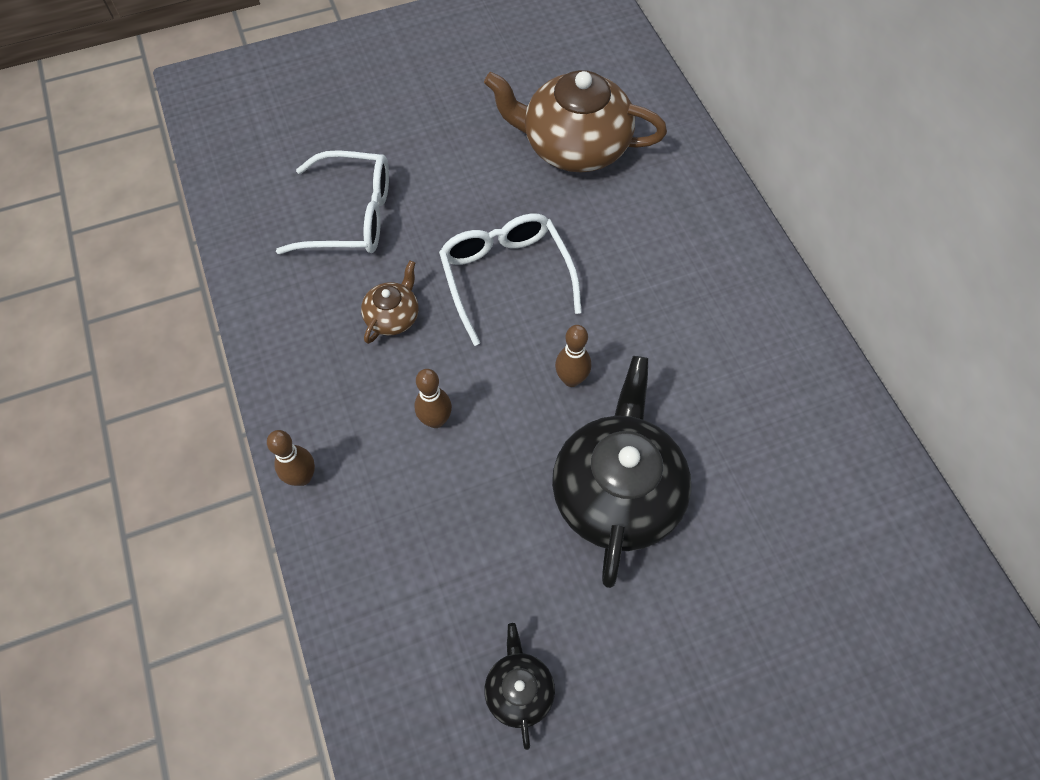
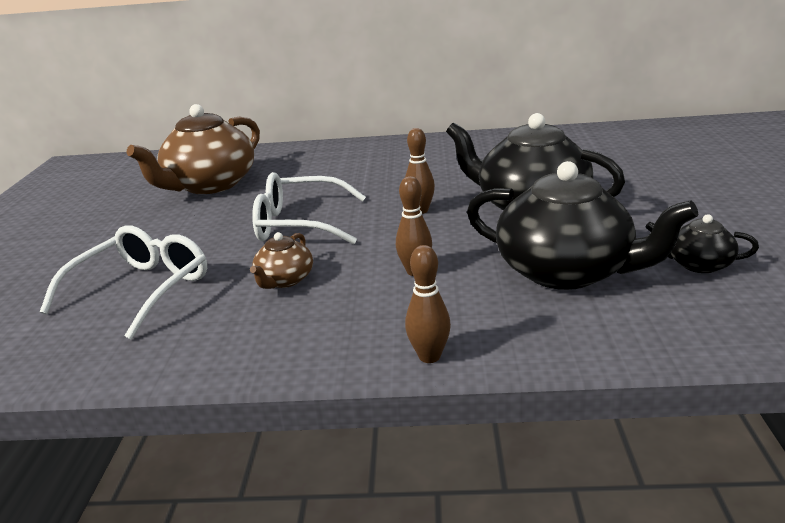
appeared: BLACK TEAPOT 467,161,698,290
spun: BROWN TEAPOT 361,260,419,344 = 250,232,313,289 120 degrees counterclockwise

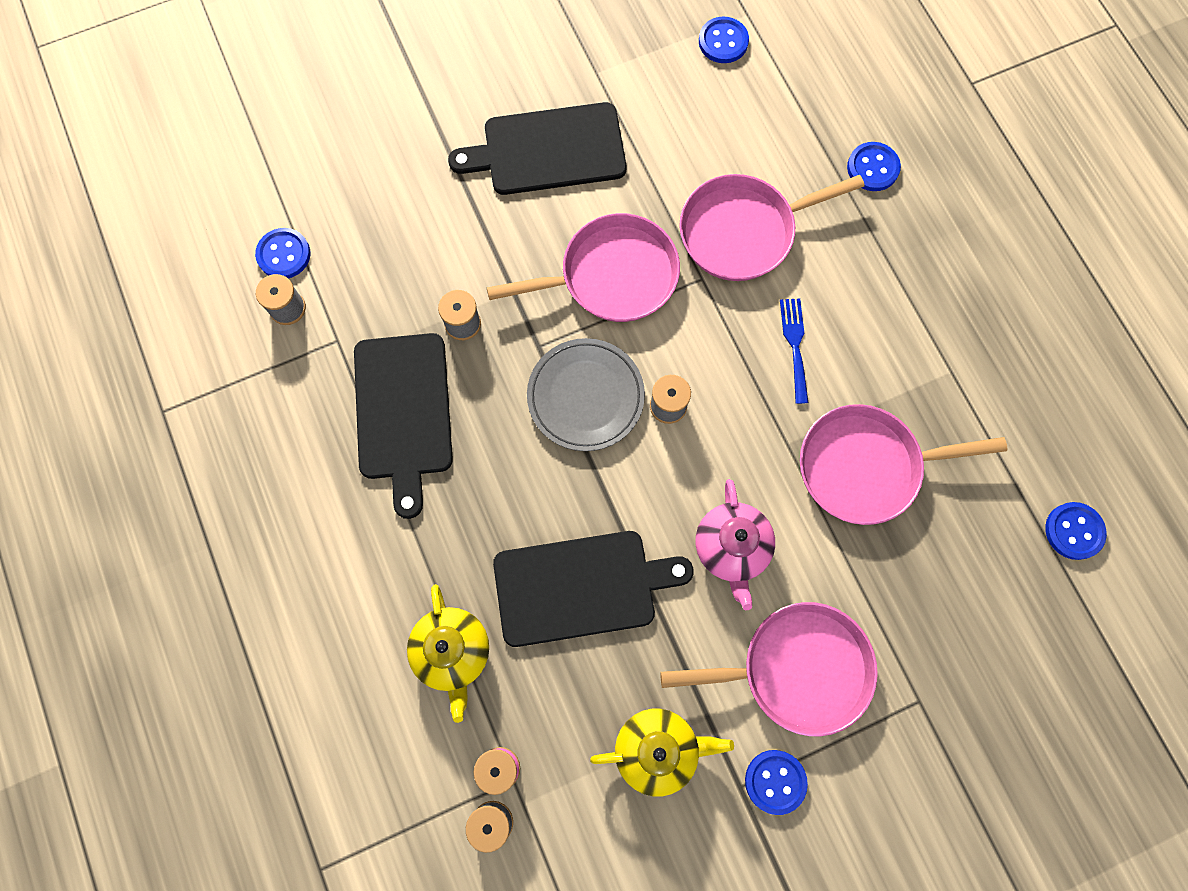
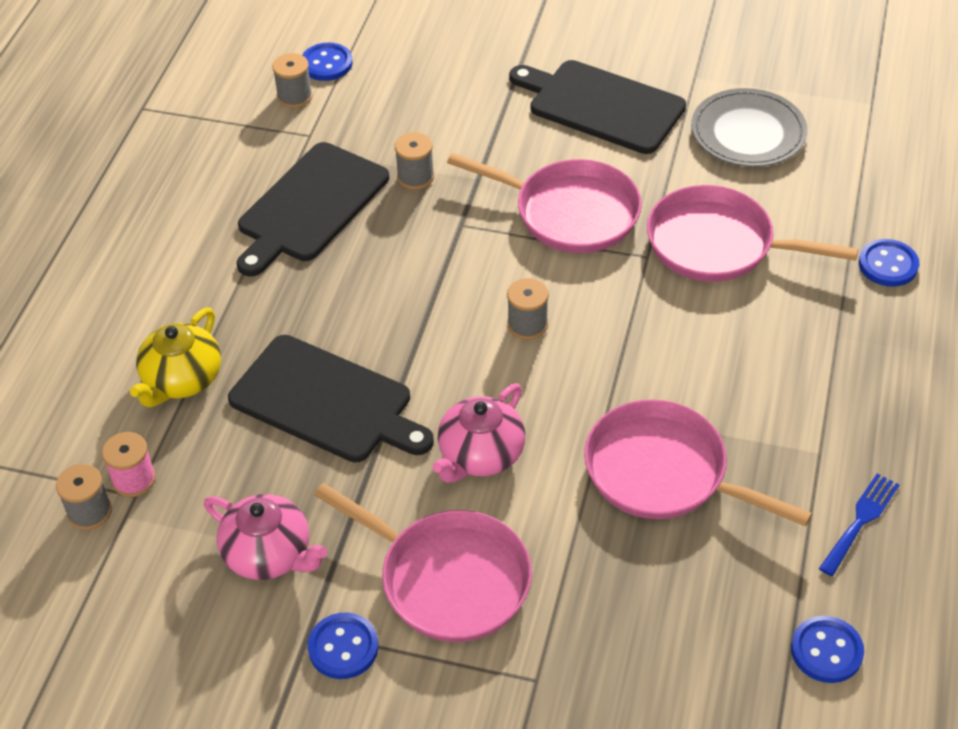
missing: BLUE BUTTON 699,17,749,63
relocated: GREY PLATE 527,338,645,451 to 691,88,807,167; BLUE FORK 780,299,808,404 to 819,473,899,576
colour: YELLOW TEAPOT 590,709,734,796 to PINK TEAPOT 204,494,328,580

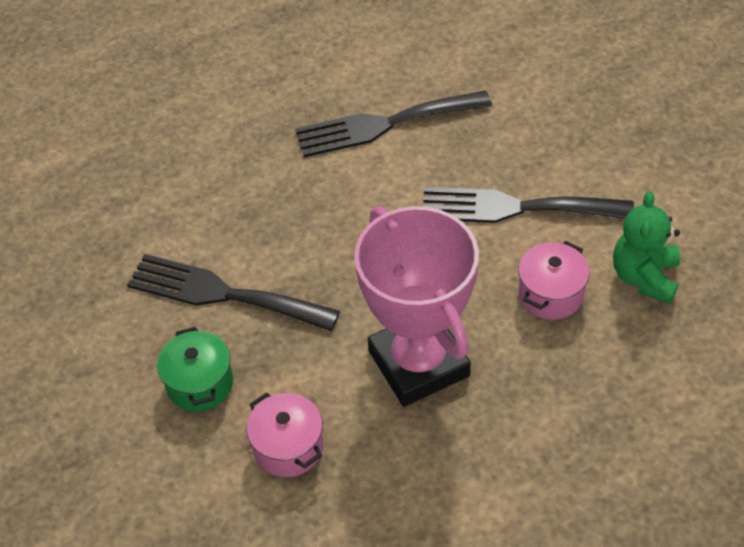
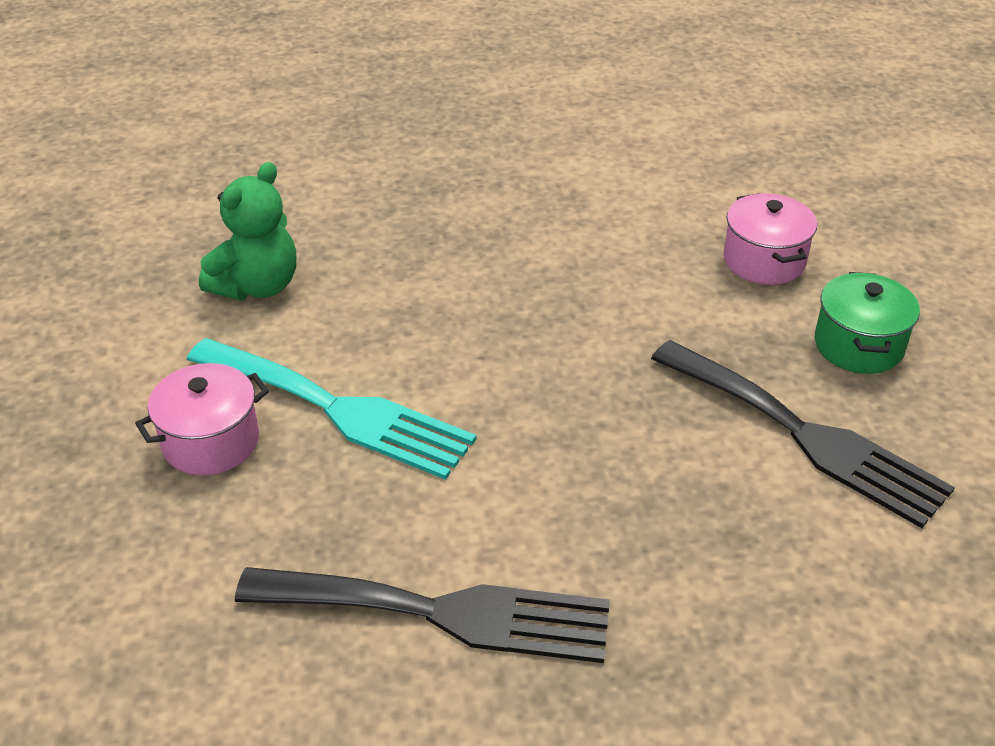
missing: PINK TROPHY 354,206,479,407
relocated: PINK POT 518,241,590,319 to 135,363,269,476
colour: BLACK FORK 423,187,634,223 to TURQUOISE FORK 187,338,477,480

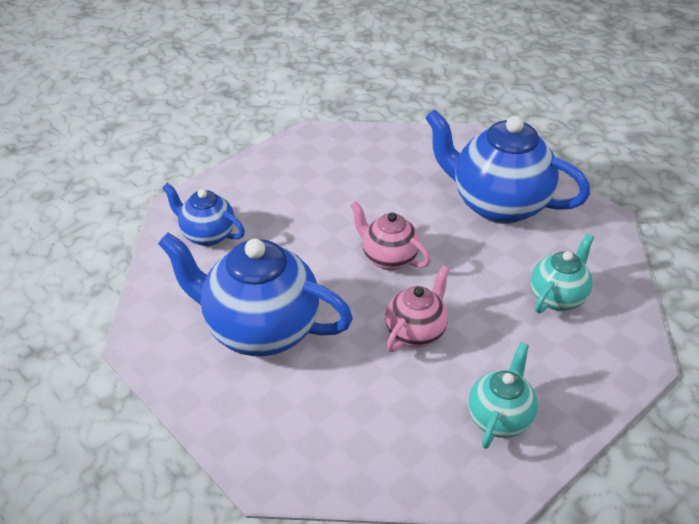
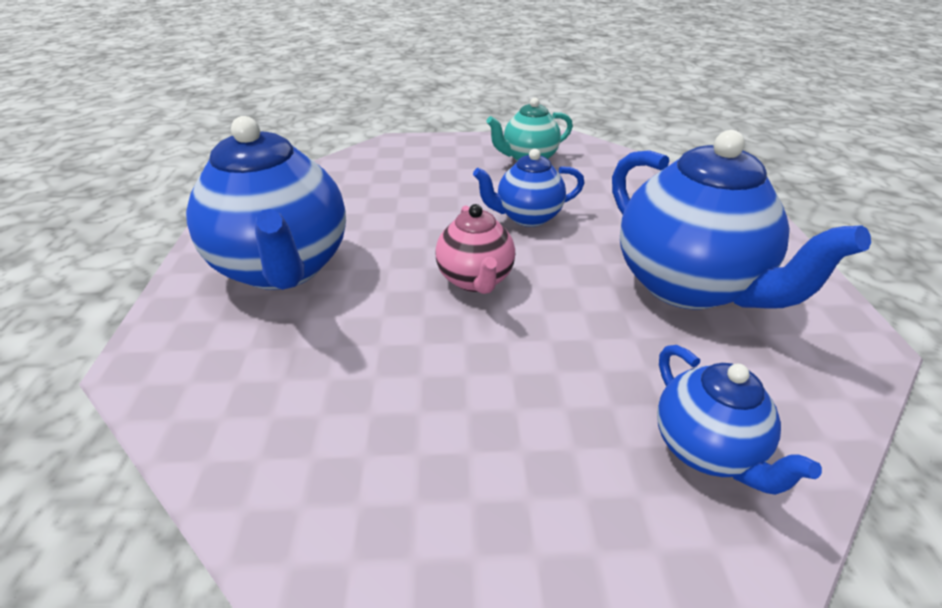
missing: TURQUOISE TEAPOT 531,234,594,313
colour: PINK TEAPOT 385,266,450,352 to BLUE TEAPOT 473,149,584,227

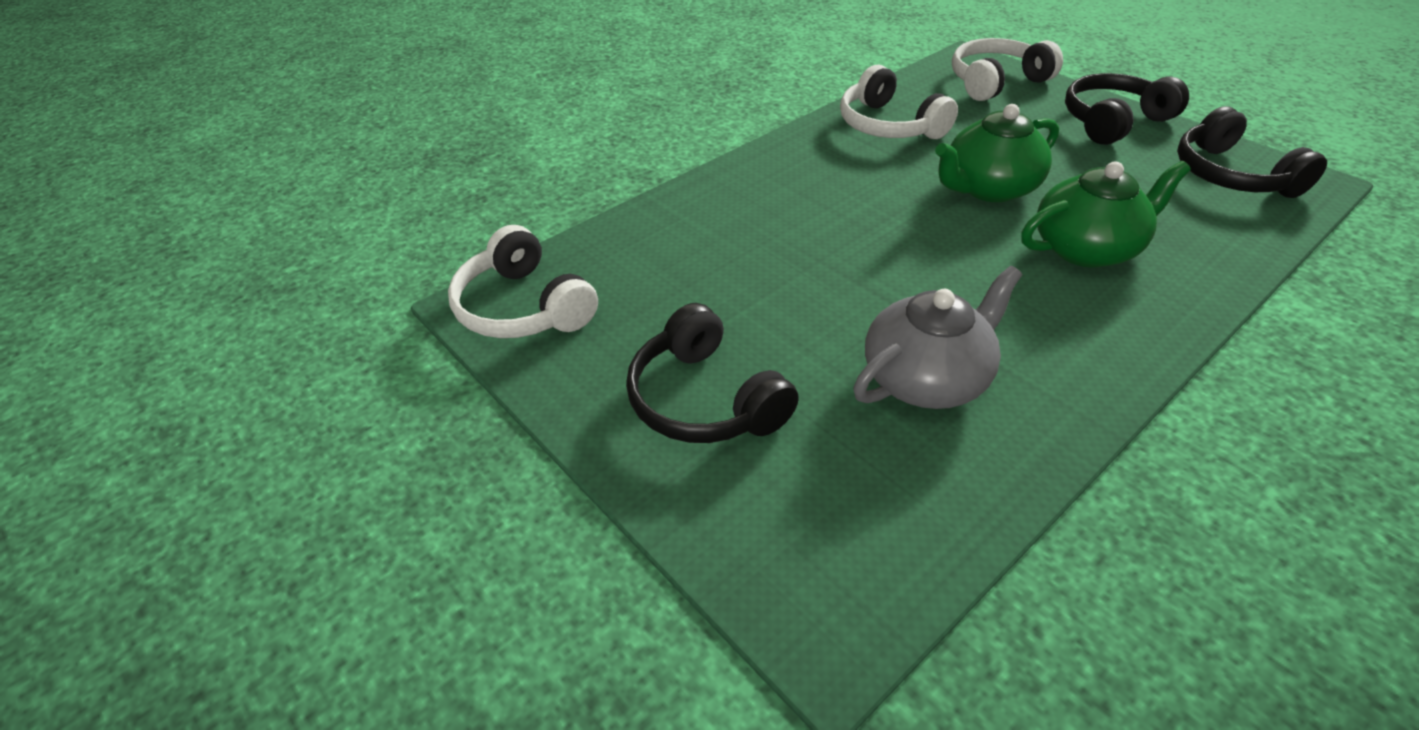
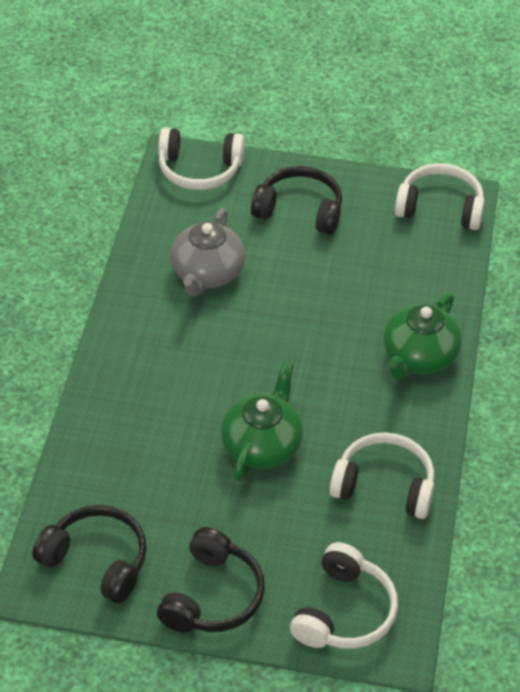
appeared: WHITE HEADPHONES 158,127,244,190
relocated: GREEN TEAPOT 1021,161,1191,268 to 384,293,462,379

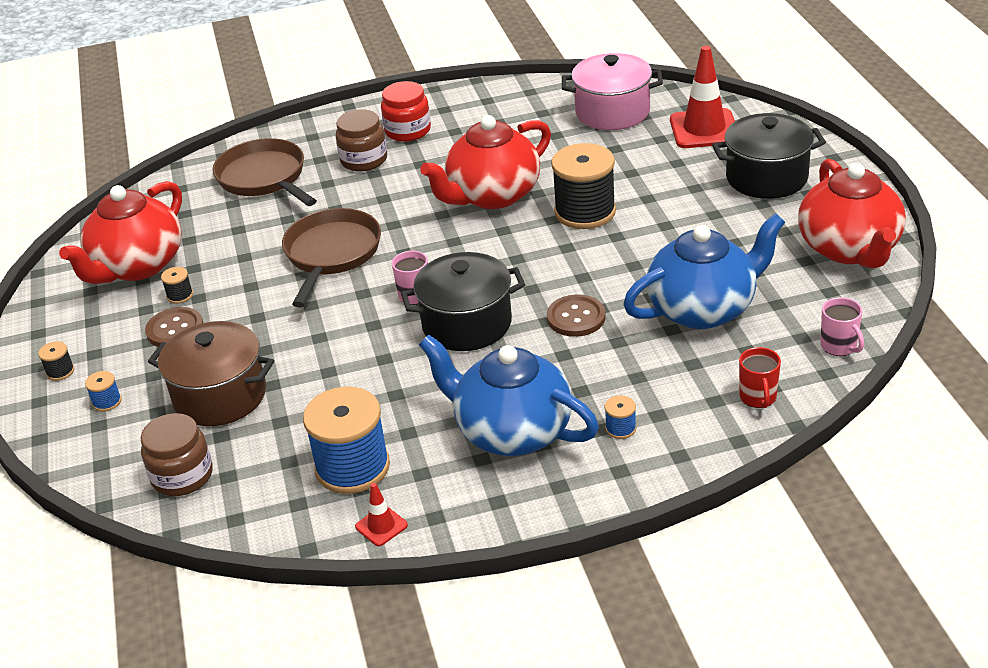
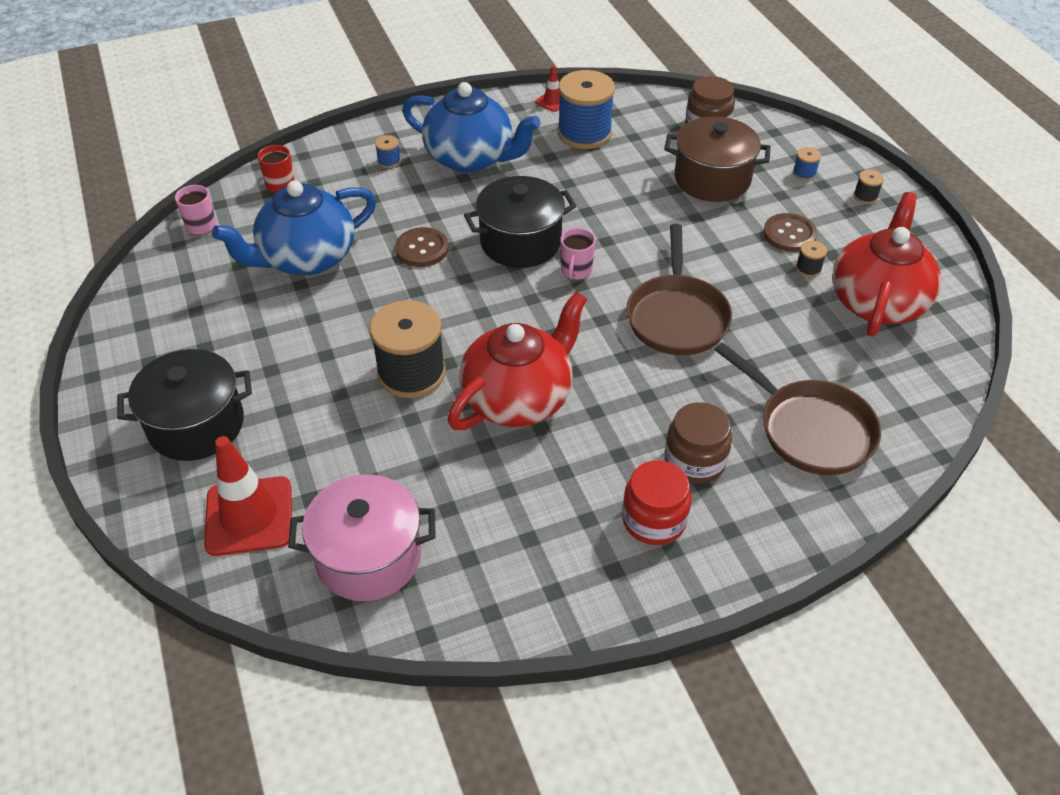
missing: RED TEAPOT 798,159,906,268

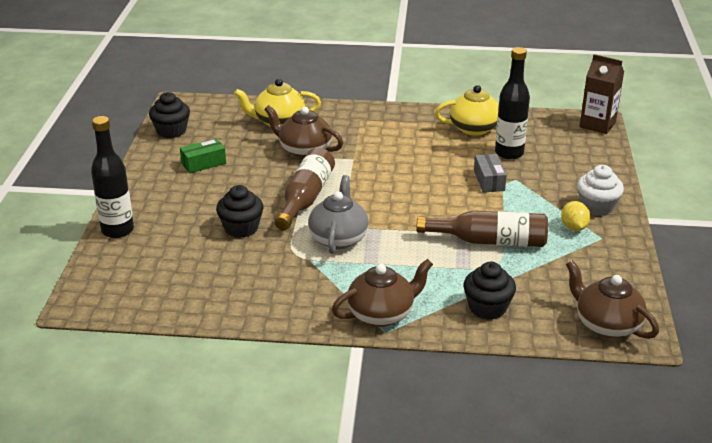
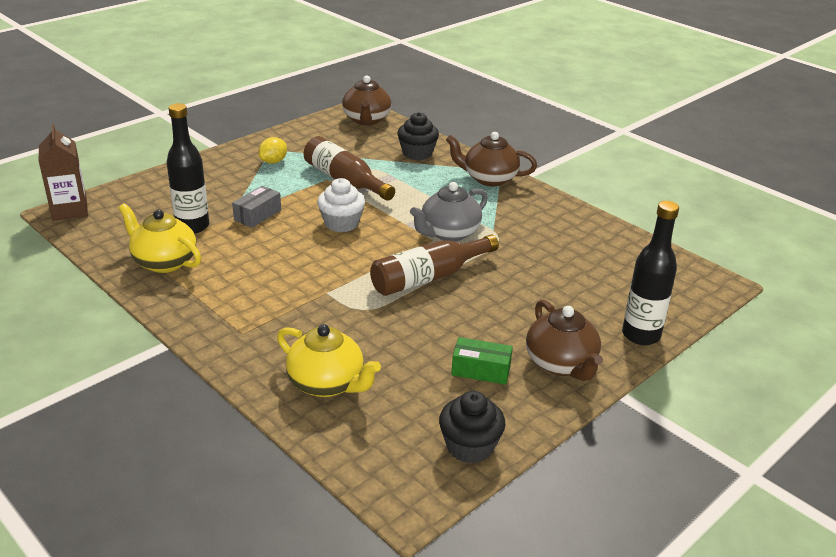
missing: BLACK CUPCAKE 216,185,264,238
relocated: BROWN TEAPOT 264,105,343,159 to 526,300,603,381; WHITE CUPCAKE 577,165,624,216 to 317,178,365,232

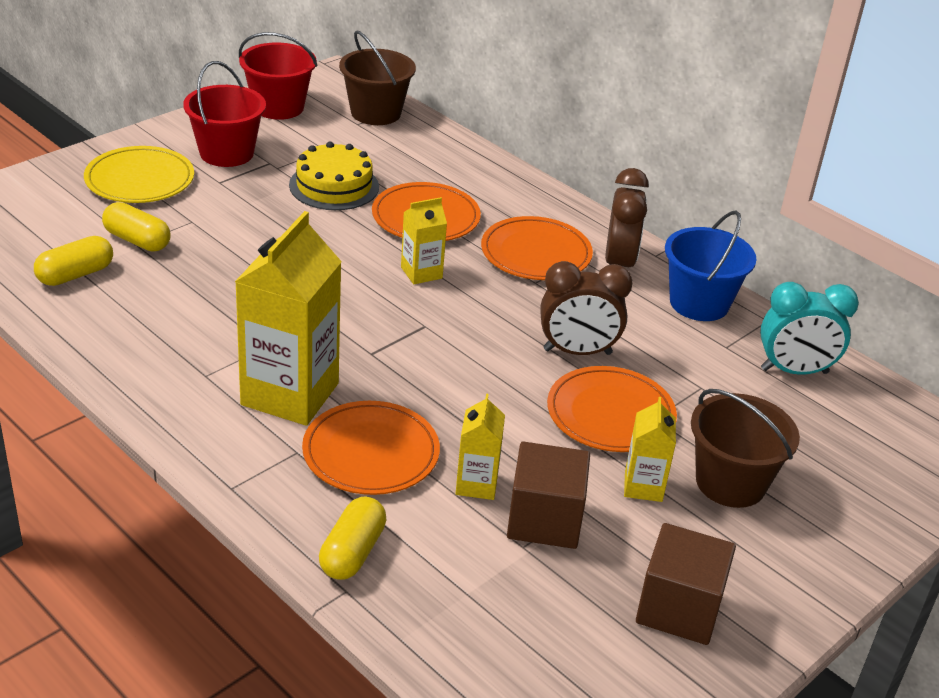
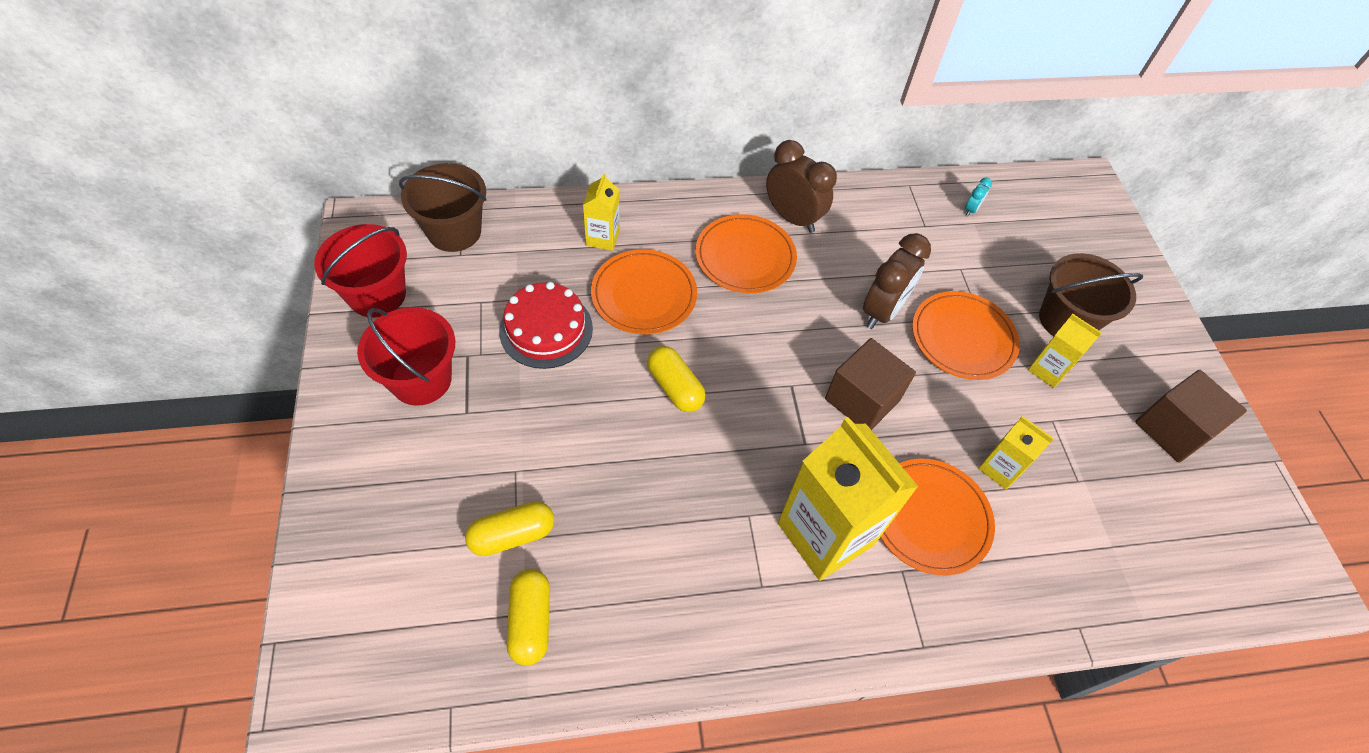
missing: YELLOW PLATE 84,146,194,203; BLUE BUCKET 665,211,757,321
relocated: YELLOW CAPSULE 319,496,386,580 to 647,346,706,412; YELLOW CARTON 401,197,447,284 to 583,173,620,251; BROWN CUBE 507,441,590,549 to 825,338,916,430
colour: YELLOW CAKE 289,142,379,210 to RED CAKE 499,282,593,369
size: TURQUOISE CLOCK 760,282,859,375 = 965,178,992,216 x0.44

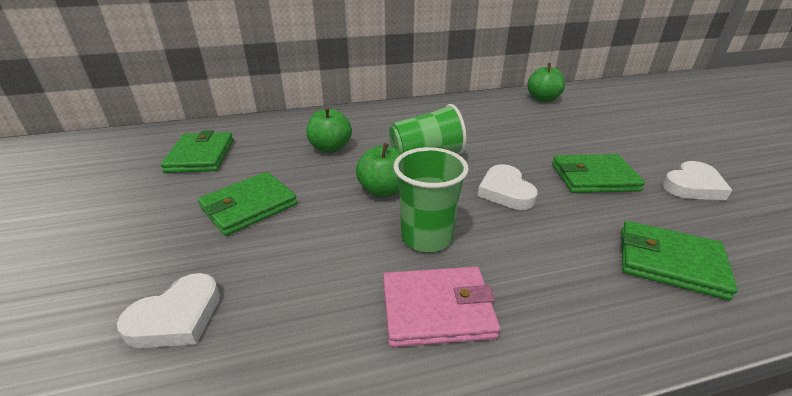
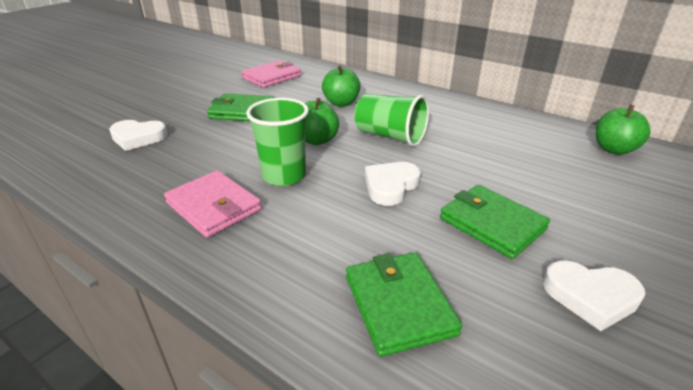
colour: GREEN WALLET 160,130,234,173 to PINK WALLET 241,60,301,88

